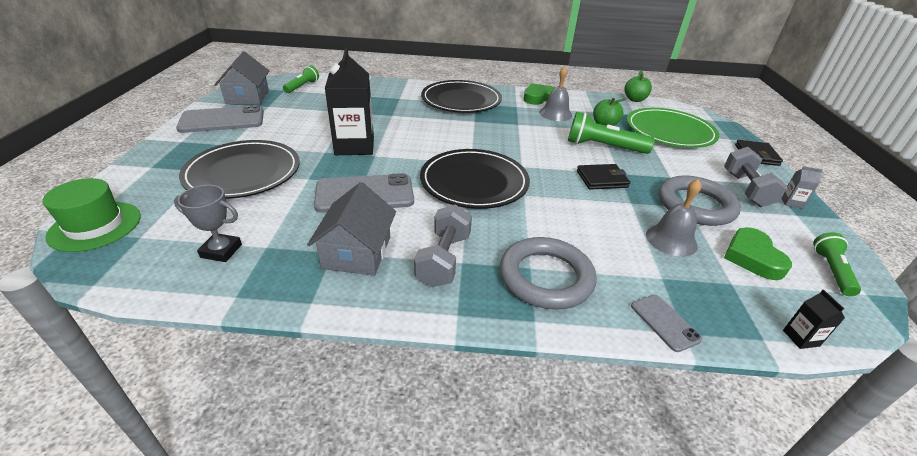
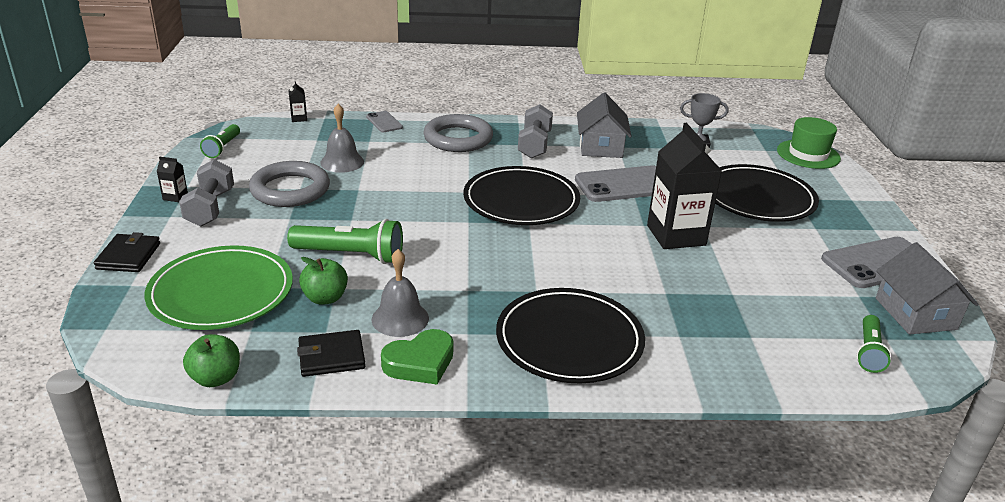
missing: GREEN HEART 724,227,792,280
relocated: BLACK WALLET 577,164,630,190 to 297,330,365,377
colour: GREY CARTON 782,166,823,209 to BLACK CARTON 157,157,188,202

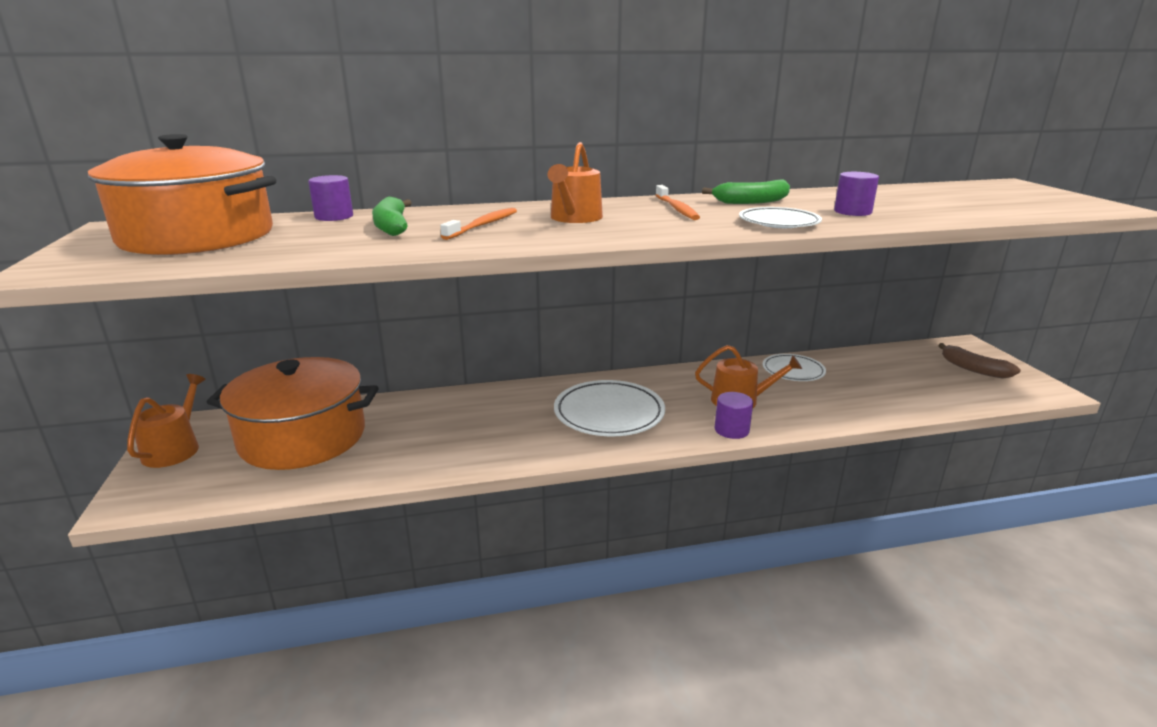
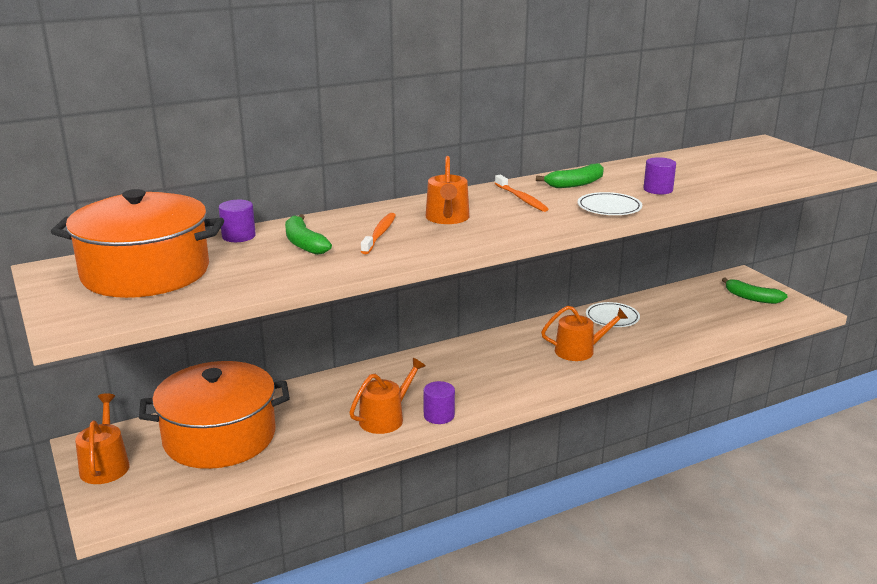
missing: WHITE PLATE 554,380,665,436
appeared: ORANGE WATERING CAN 349,358,425,434
relocated: PURPLE CYLINDER 715,392,753,439 to 423,381,455,424
colour: BROWN BANANA 938,343,1021,378 to GREEN BANANA 722,277,788,304

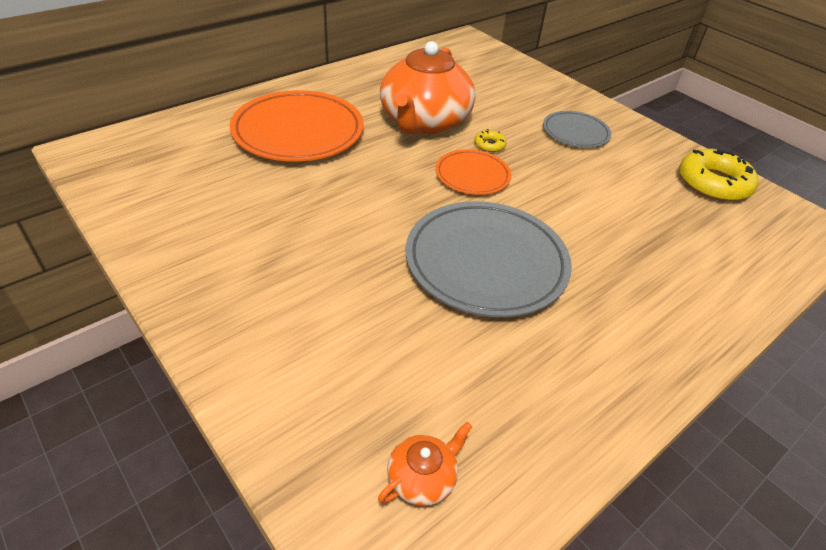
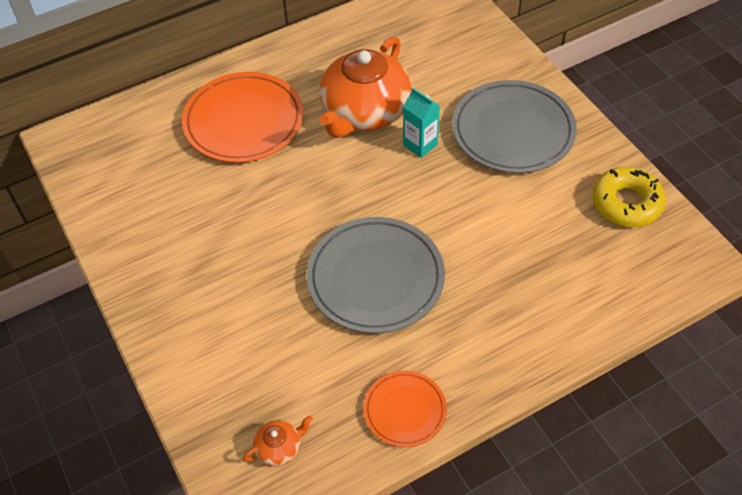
relocated: ORANGE PLATE 435,149,511,195 to 364,371,447,447
exchanged: YELLOW DONUT 475,129,507,152 to TURQUOISE CARTON 403,88,440,158
size: GREY PLATE 543,111,611,148 = 452,80,577,173 x1.83

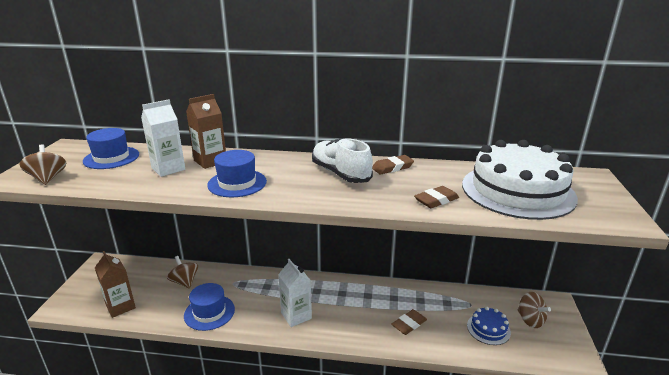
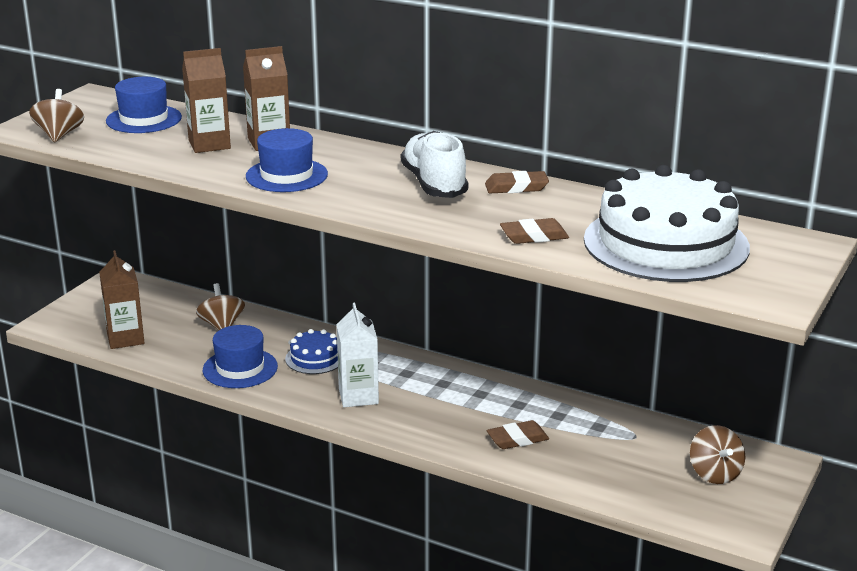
relocated: BLUE CAKE 467,307,511,345 to 285,329,338,374
colour: WHITE CARTON 141,99,186,177 to BROWN CARTON 182,48,231,153

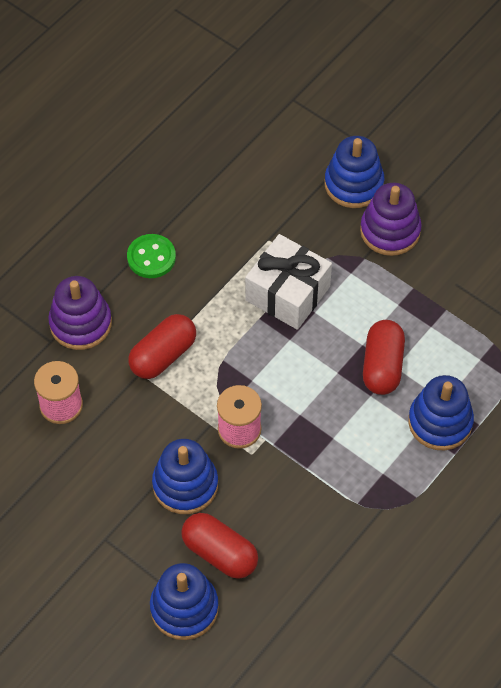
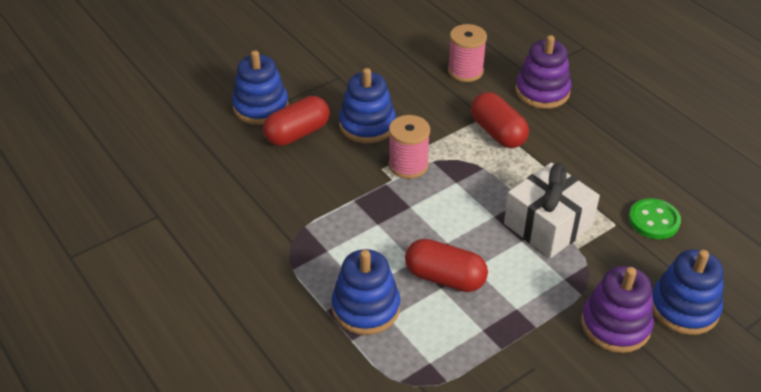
relocated: GREEN BUTTON 127,234,176,278 to 629,198,681,239

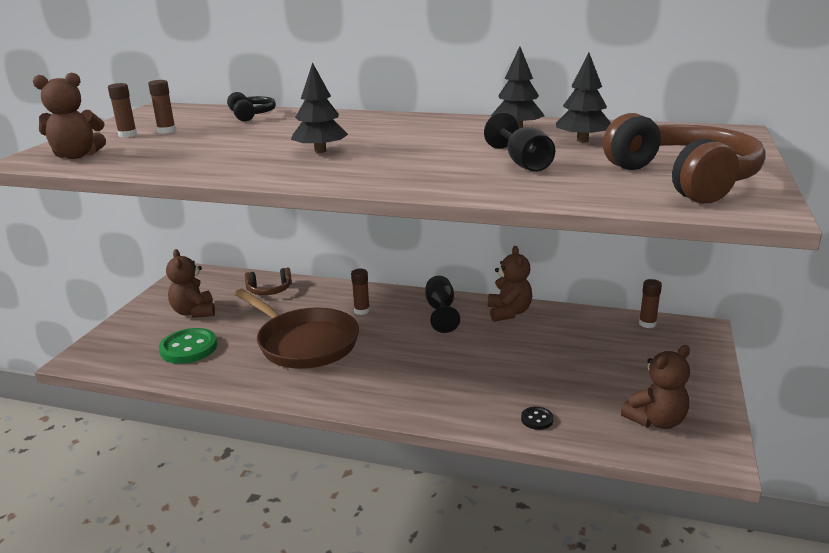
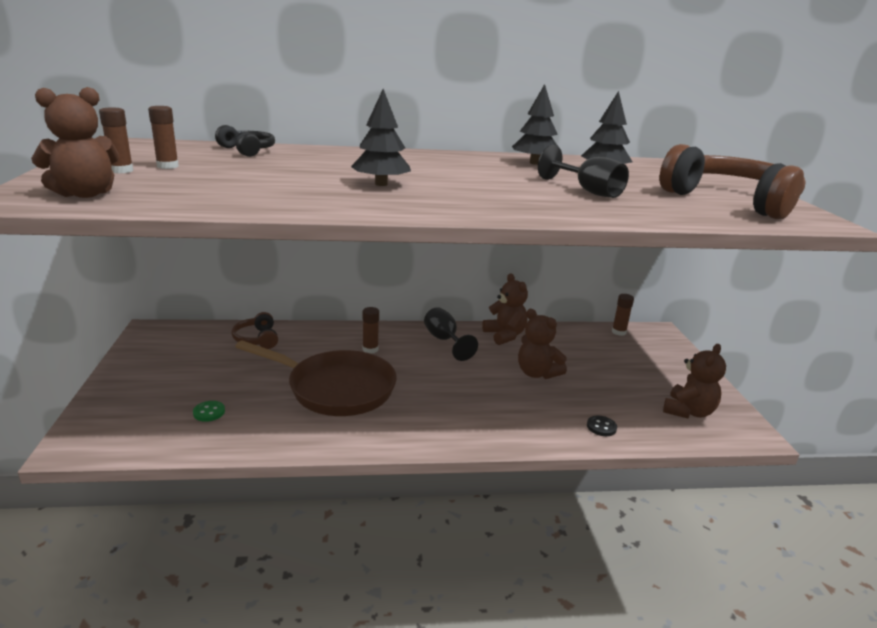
relocated: BROWN TEDDY BEAR 166,249,215,318 to 518,309,567,379
spun: BROWN HEADPHONES 245,267,292,295 = 231,312,278,349 105 degrees clockwise
size: GREEN BUTTON 159,328,217,364 = 193,401,225,422 x0.48

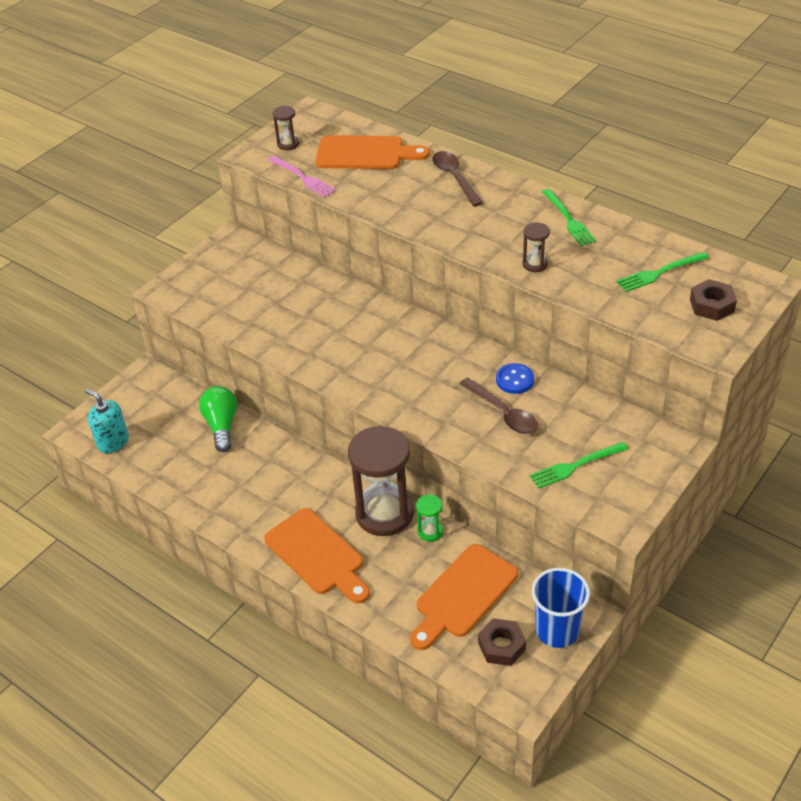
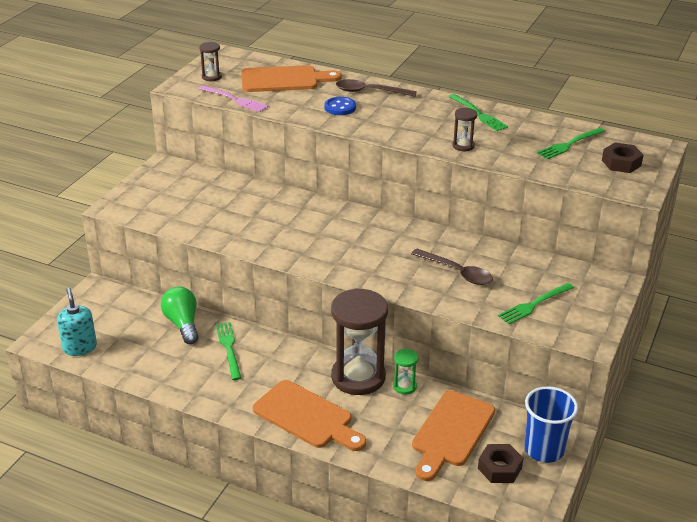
appeared: GREEN FORK 216,322,241,380
relocated: BLUE BUTTON 496,363,534,394 to 324,97,356,115
spun: TURQUOISE SOAP DISPENSER 85,389,129,453 = 57,288,97,356 45 degrees clockwise; BROWN SPOON 432,151,483,207 = 336,79,417,97 45 degrees counterclockwise

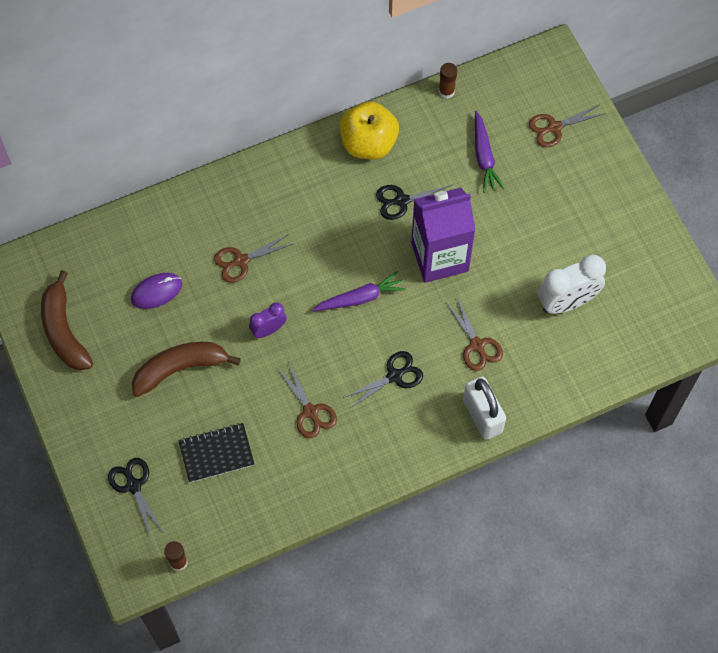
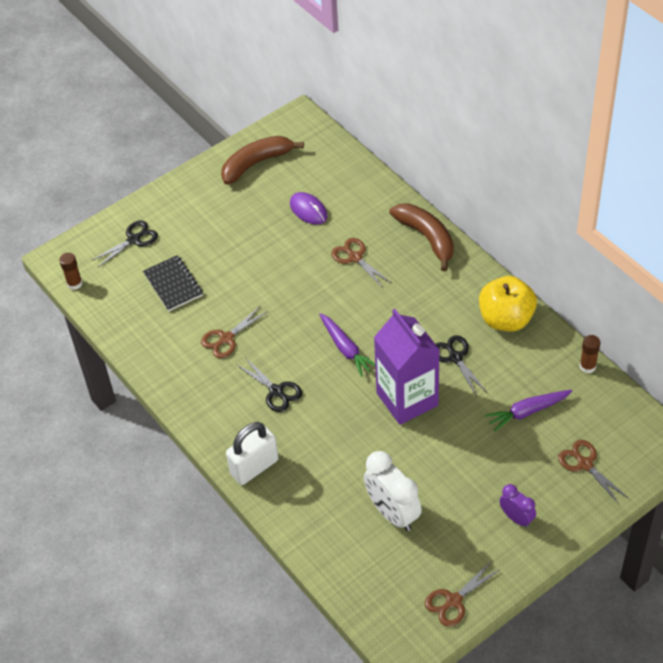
relocated: BROWN BANANA 132,342,241,397 to 389,203,454,271; PURPLE CLOCK 249,302,287,338 to 499,484,536,528; BROWN SCISSORS 446,297,503,371 to 425,562,501,627

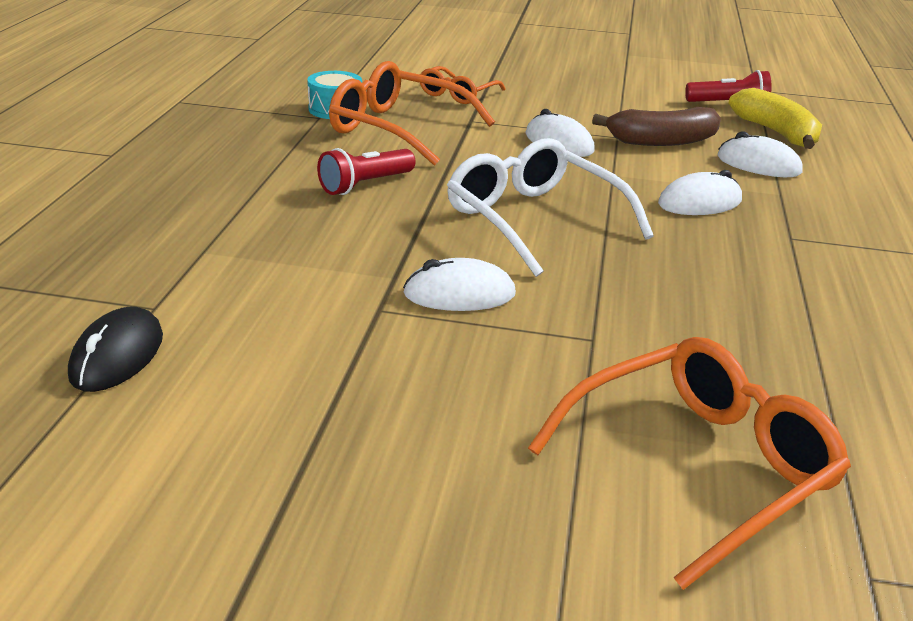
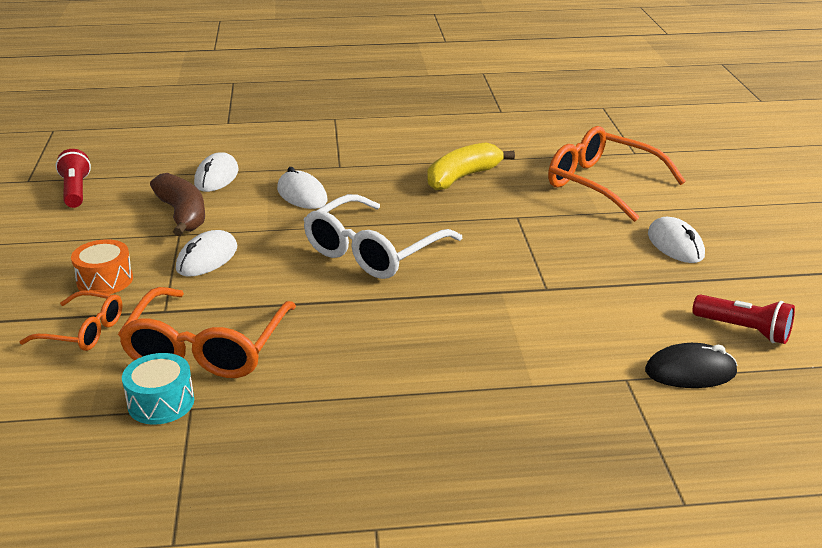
appeared: ORANGE DRUM 71,239,133,294
relocated: RED FLASHLIGHT 317,148,416,195 to 693,294,795,344; WHITE MOUSE 403,258,516,311 to 648,217,705,263; YELLOW BANANA 729,88,822,149 to 427,142,515,190

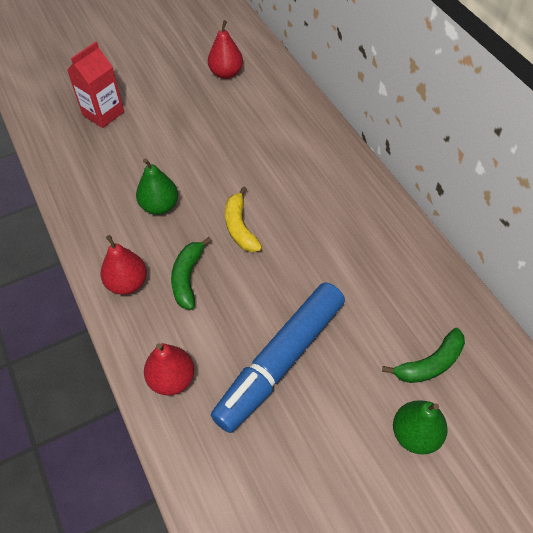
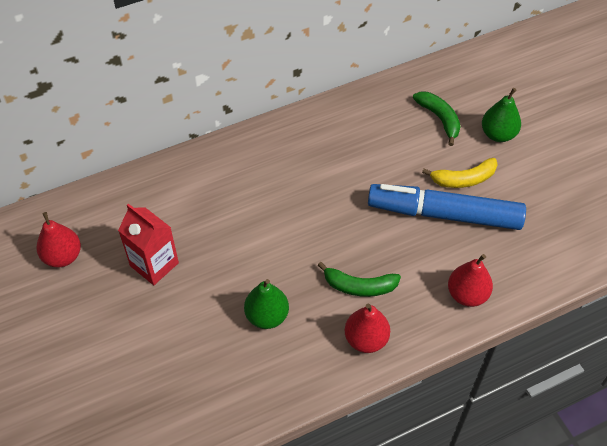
relocated: RED CARTON 67,42,124,128 to 118,204,179,285; YELLOW BANANA 225,186,262,252 to 422,158,498,188
spun: BLUE MARKER 211,282,345,433 = 368,184,526,230 150 degrees clockwise

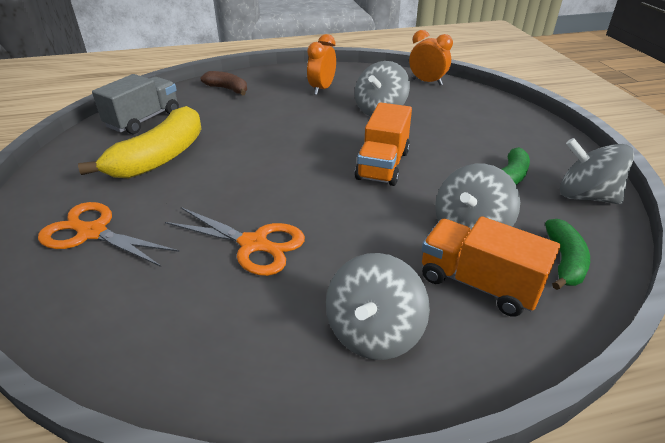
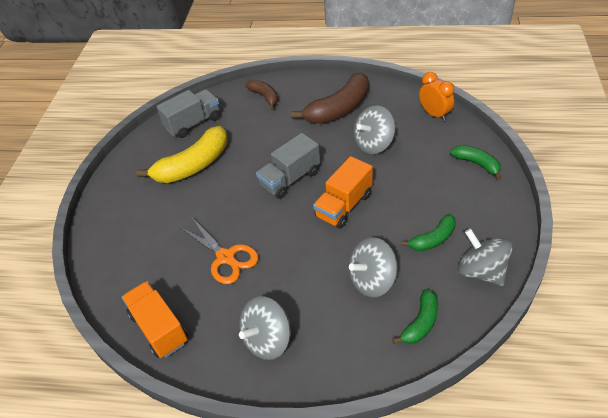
missing: ORANGE SCISSORS 38,202,179,267
appeared: GREY TRUCK 256,133,320,199; GREEN BANANA 450,145,501,180
relocated: ORANGE TRUCK 422,216,560,317 to 122,281,188,358
exchanged: ORANGE CLOCK 307,34,336,95 to BROWN BANANA 291,73,369,124

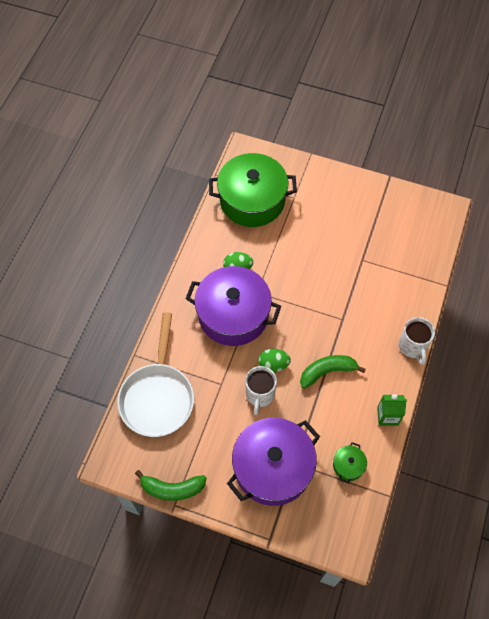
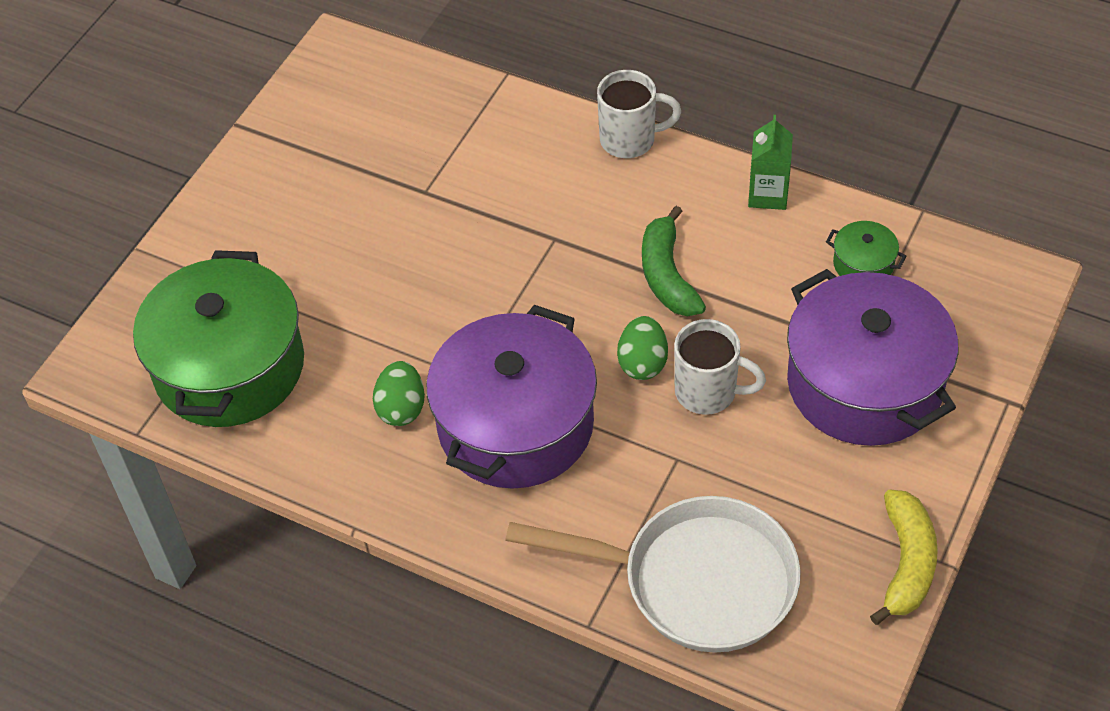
colour: GREEN BANANA 135,470,206,501 to YELLOW BANANA 870,490,938,625

